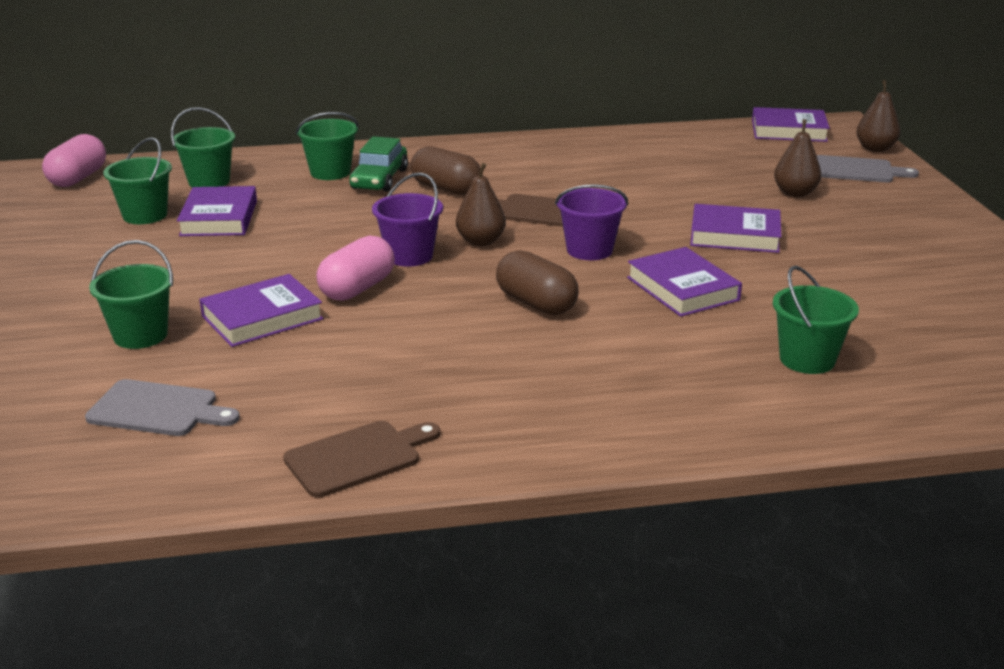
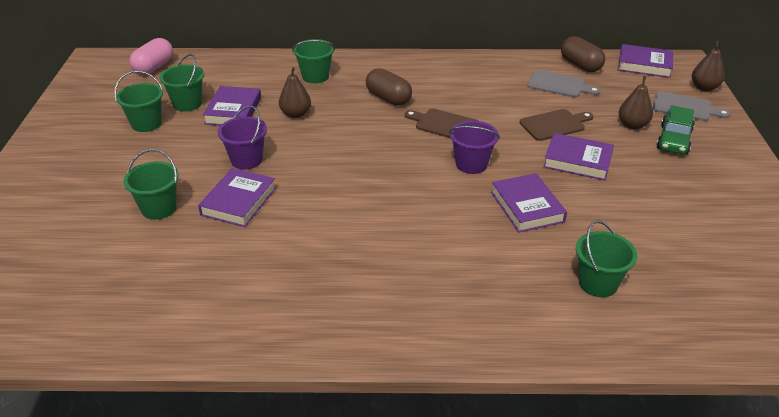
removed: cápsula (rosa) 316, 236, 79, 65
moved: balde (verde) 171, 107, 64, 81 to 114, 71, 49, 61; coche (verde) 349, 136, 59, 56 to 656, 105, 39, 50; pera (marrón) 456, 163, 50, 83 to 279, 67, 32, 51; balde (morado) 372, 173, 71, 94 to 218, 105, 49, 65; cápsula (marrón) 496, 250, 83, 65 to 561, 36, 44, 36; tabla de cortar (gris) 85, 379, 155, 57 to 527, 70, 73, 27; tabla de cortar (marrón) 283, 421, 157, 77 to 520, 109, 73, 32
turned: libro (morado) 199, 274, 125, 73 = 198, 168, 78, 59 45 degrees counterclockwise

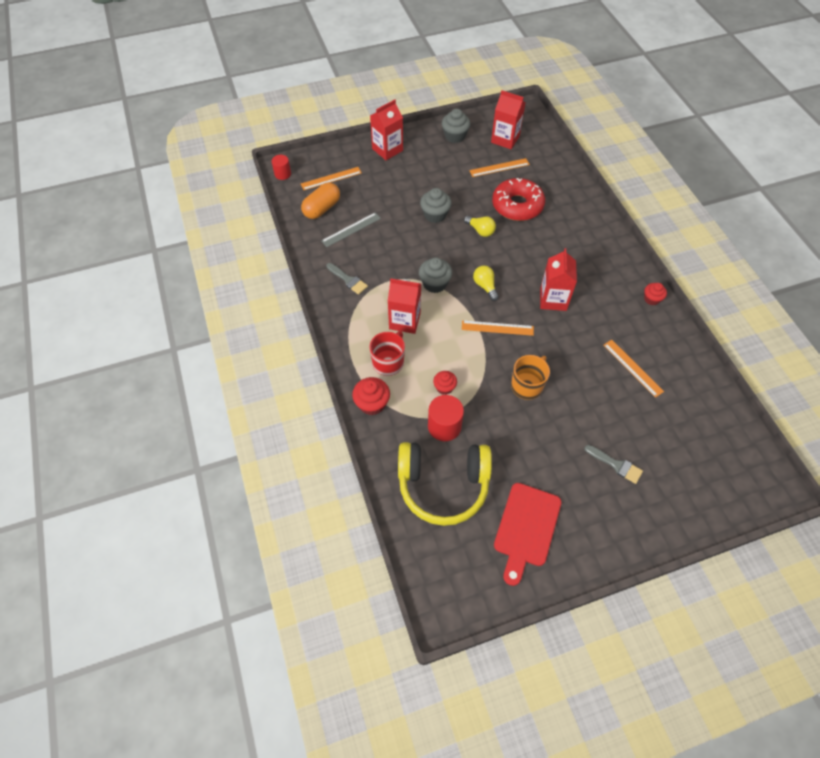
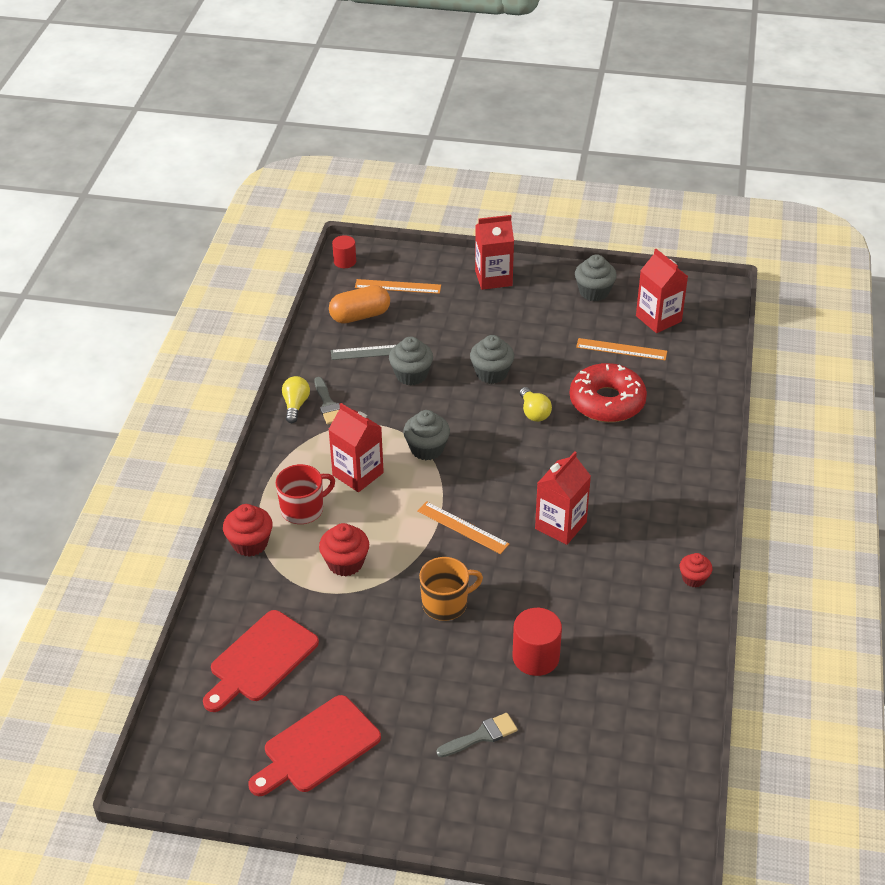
removed: regla (naranja) 603, 340, 61, 58
added: magdalena (gris) 389, 337, 44, 48
moved: bombilla (amarillo) 473, 265, 26, 36 to 282, 376, 28, 47; cilindro (rojo) 428, 395, 36, 46 to 512, 608, 50, 68
replaced: auriculares (amarillo) 398, 442, 94, 84 to tabla de cortar (rojo) 203, 610, 116, 102
turned: pincel (gris) 584, 445, 59, 39 = 436, 713, 82, 44 90 degrees counterclockwise
resized: magdalena (rojo) 433, 371, 24, 24 = 319, 523, 50, 53 x1.55

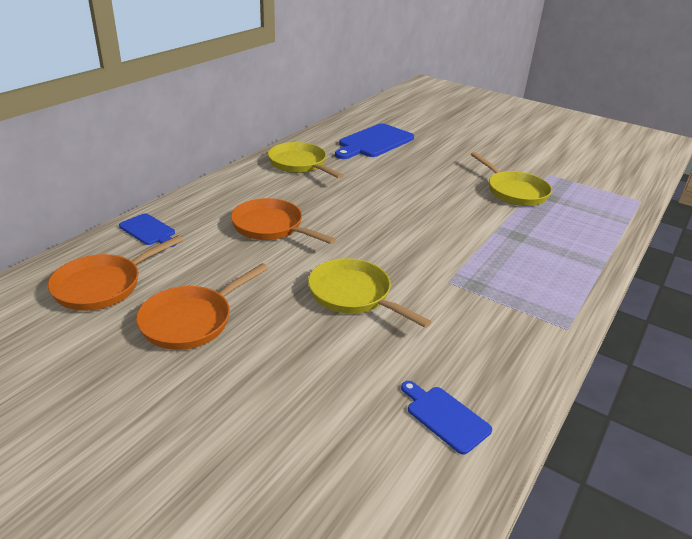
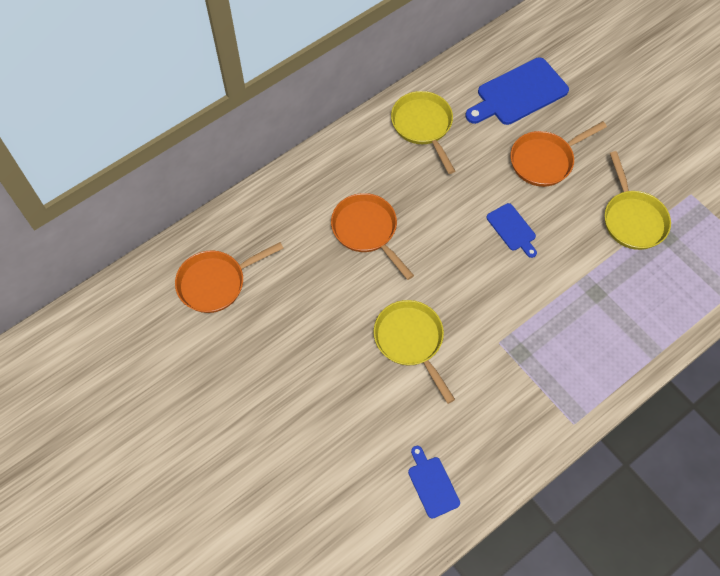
moved: tabla de cortar (azul) 119, 213, 57, 34 to 486, 203, 51, 55; sartén (naranja) 136, 263, 133, 87 to 511, 121, 96, 66

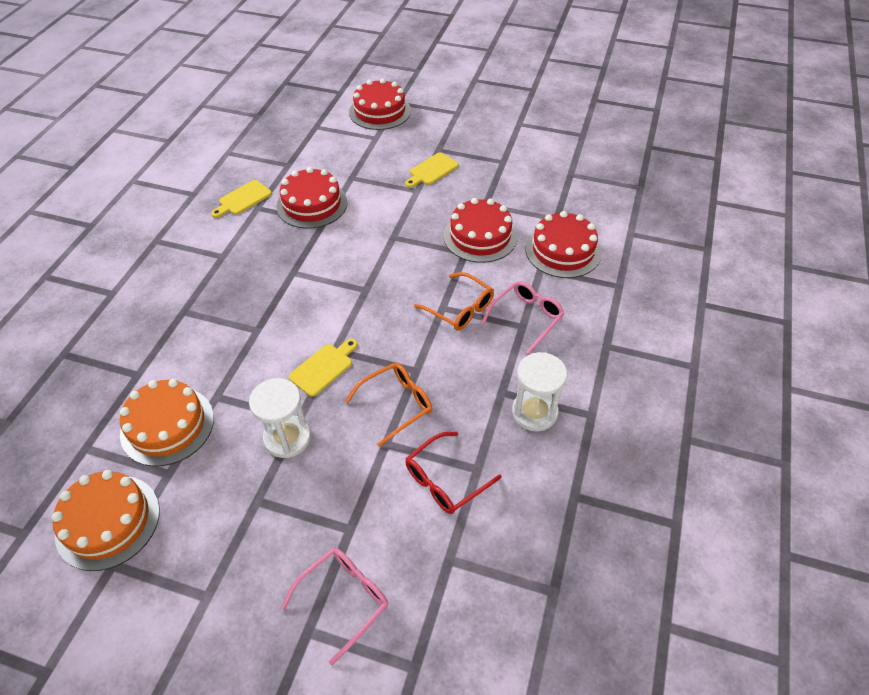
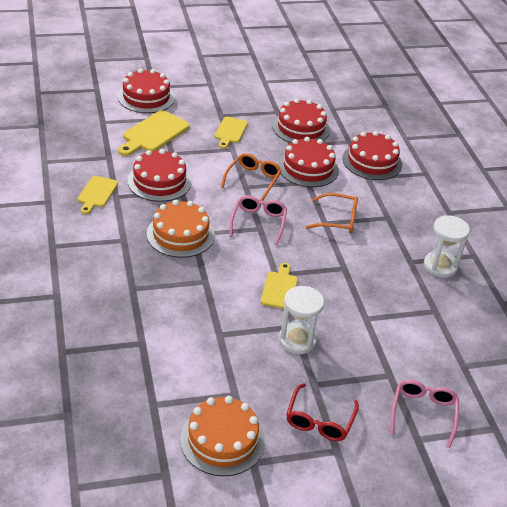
added: tarta (rojo) 272, 98, 58, 45; tabla de cortar (amarillo) 118, 110, 72, 46
moved: gafas (rosa) 481, 281, 84, 74 to 229, 195, 58, 50; gafas (naranja) 345, 363, 87, 84 to 221, 153, 61, 48; tarta (naranja) 120, 379, 94, 87 to 147, 200, 68, 58; gafas (rojo) 405, 432, 97, 82 to 286, 383, 73, 58

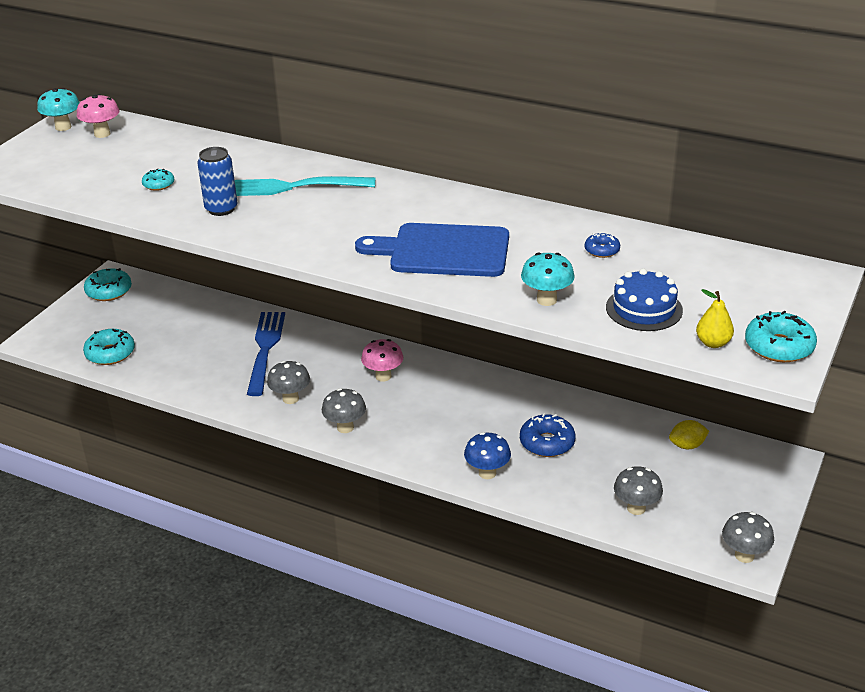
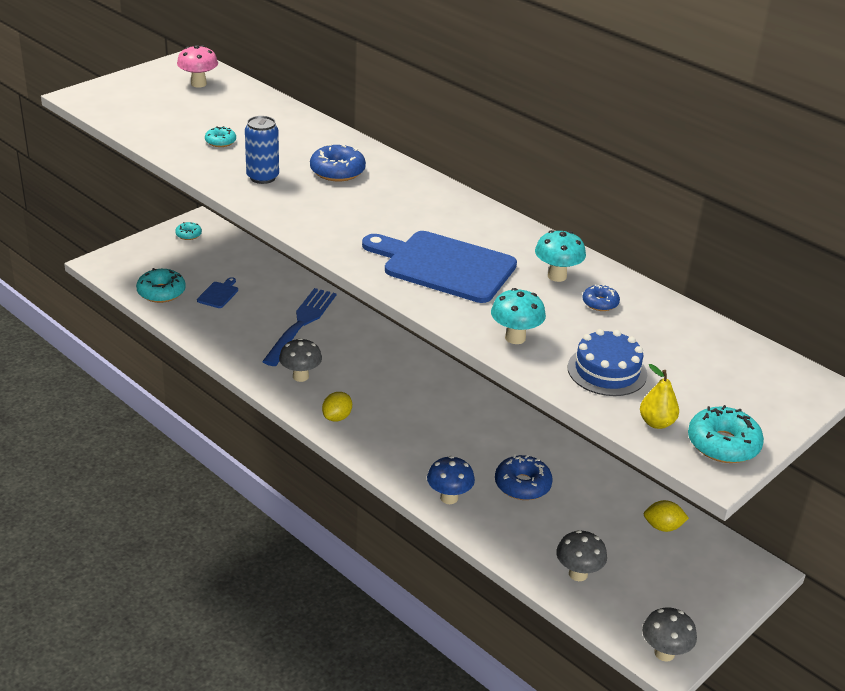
removed: seta (rosa) 361, 339, 42, 43
added: tabla de cortar (azul) 197, 277, 41, 31
moved: seta (turquesa) 37, 88, 43, 43 to 535, 230, 51, 52
replaced: tenedor (turquesa) 235, 176, 140, 20 to rosquilla (azul) 310, 144, 56, 38; seta (gris) 322, 388, 44, 45 to limón (amarillo) 322, 392, 30, 30
resized: rosquilla (turquesa) 84, 268, 48, 33 = 175, 222, 27, 18 x0.58

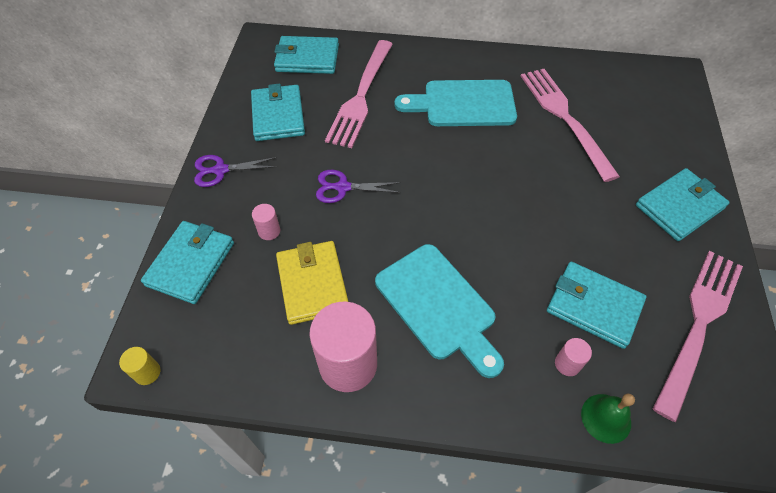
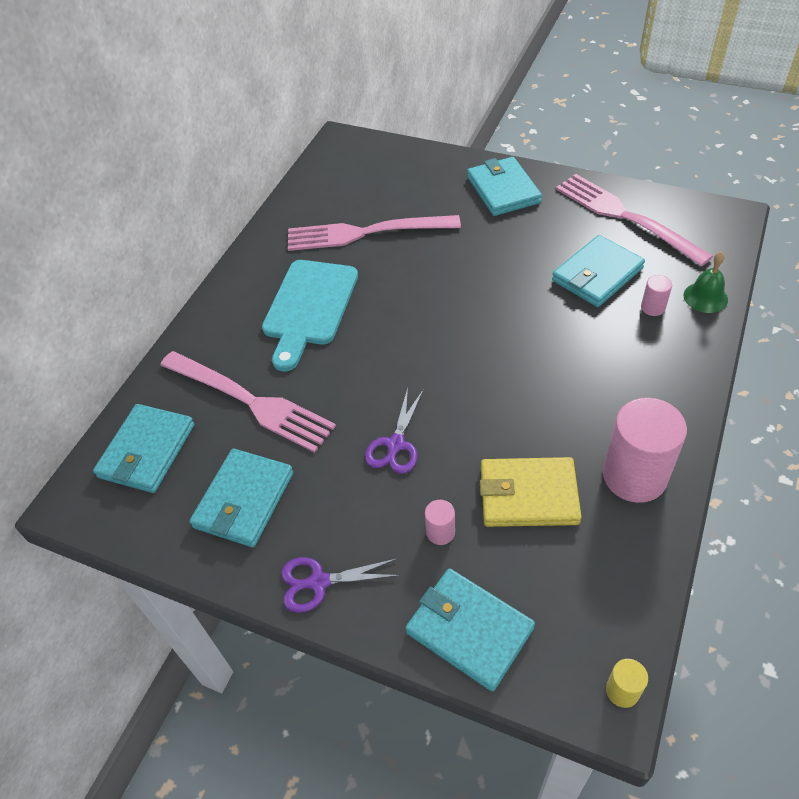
removed: tabla de cortar (turquesa) 375, 244, 129, 134
turned: cartera (turquesa) 251, 84, 54, 57 = 190, 449, 103, 98 75 degrees counterclockwise; tijeras (morado) 194, 155, 83, 32 = 281, 557, 119, 56 75 degrees clockwise

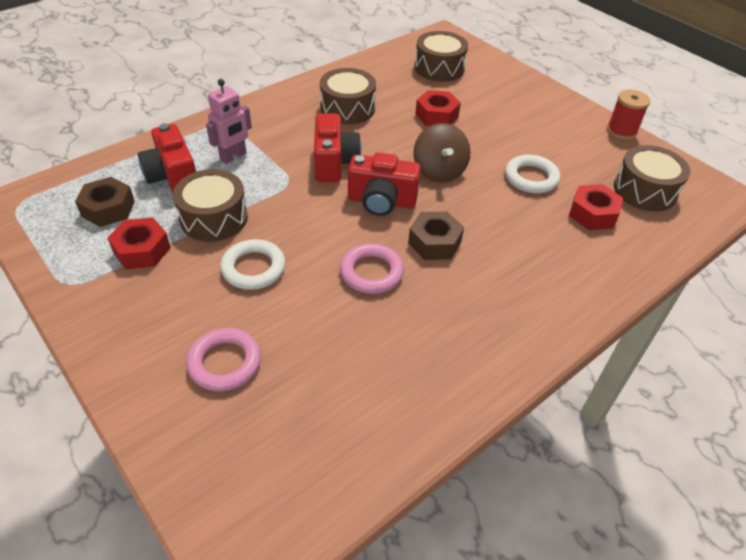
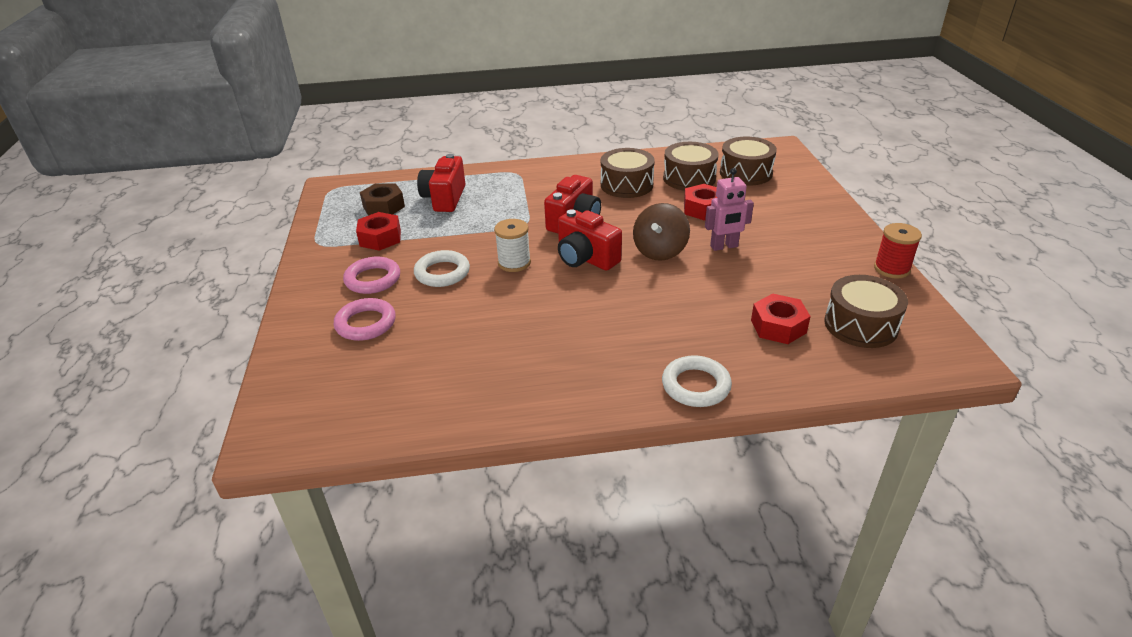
removed: tuerca (marrón) 408, 212, 56, 48
added: carrete (blanco) 494, 219, 37, 53
moved: robot (rosa) 206, 79, 46, 85 to 705, 168, 49, 83; anillo (blanco) 505, 155, 55, 38 to 662, 355, 70, 52; tambor (marrón) 173, 169, 75, 73 to 663, 142, 55, 49; anillo (rosa) 340, 243, 64, 51 to 343, 257, 57, 37

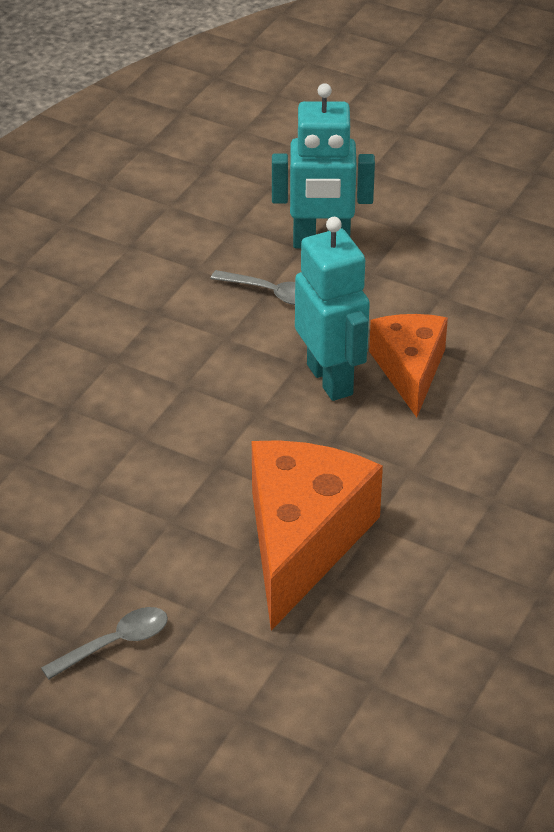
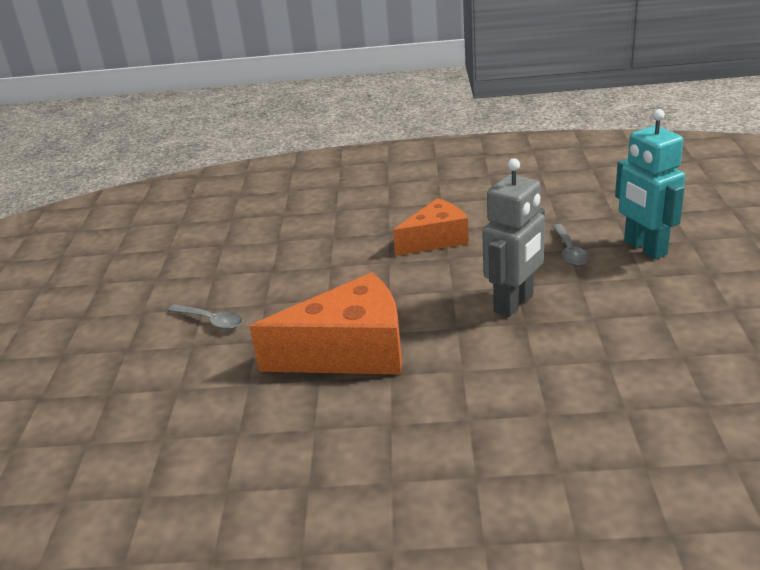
moved: queso (naranja) 369, 314, 79, 104 to 393, 198, 76, 58
recoloured: robot (turquesa) 295, 217, 75, 184 to robot (gris) 482, 158, 63, 159

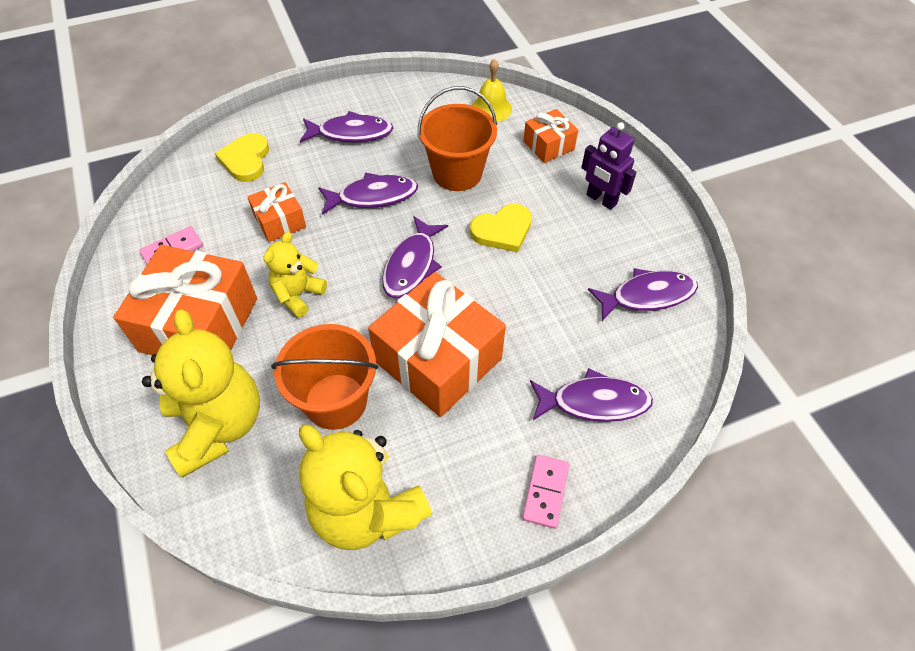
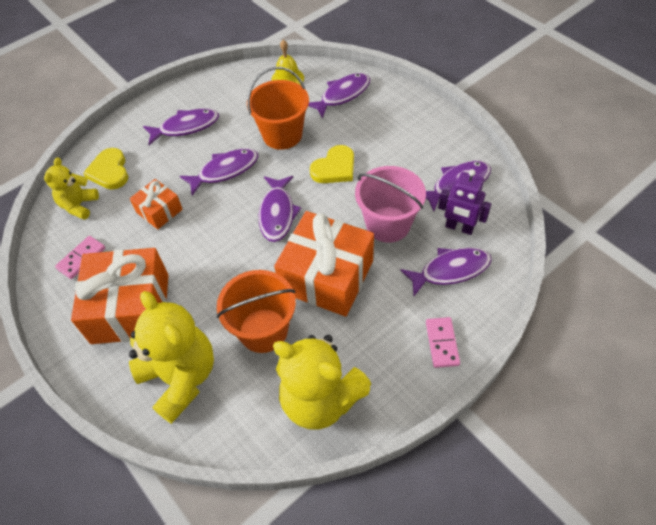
added: balde (rosa) 355, 166, 71, 77
moved: robot (morado) 581, 122, 56, 88 to 438, 169, 53, 66; osito (amarillo) 263, 232, 64, 85 to 44, 157, 55, 63
replaced: regalo (naranja) 523, 109, 55, 54 to pez (morado) 308, 73, 62, 45

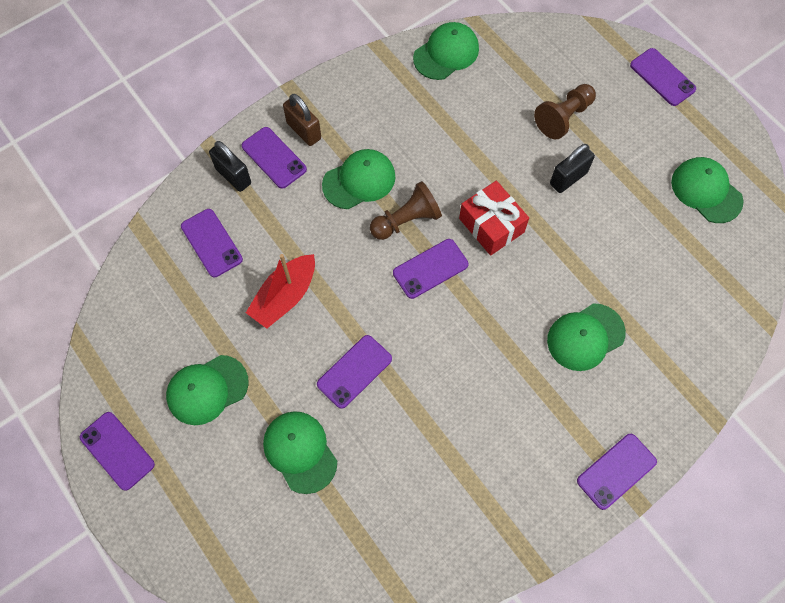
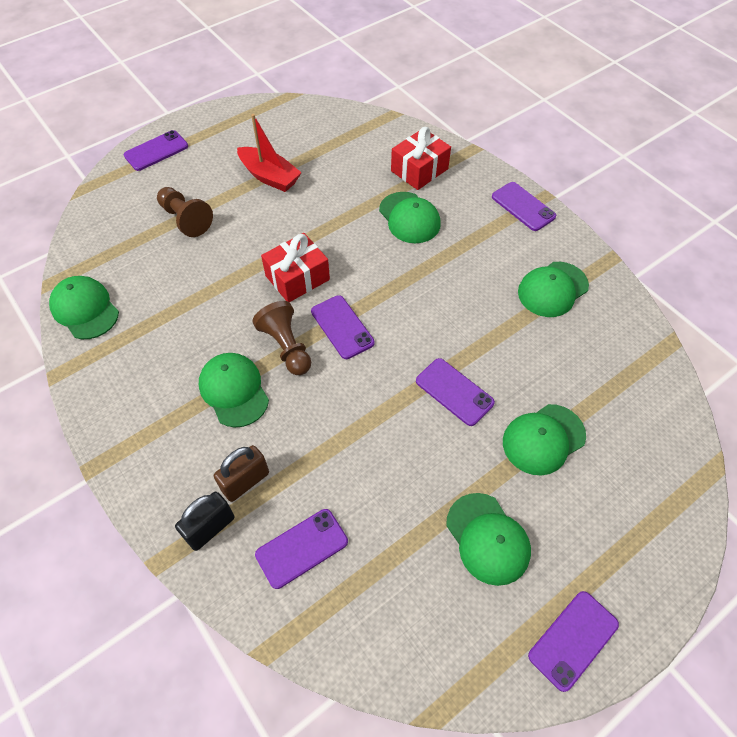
removed: móvil (morado) 242, 127, 65, 62; candado (negro) 550, 144, 45, 49
added: regalo (rojo) 391, 127, 60, 63
moved: candado (marrón) 283, 94, 38, 52 to 214, 445, 55, 57; gorra (verde) 671, 157, 72, 66 to 518, 262, 71, 55; barco (rojo) 246, 254, 69, 75 to 237, 114, 65, 78

